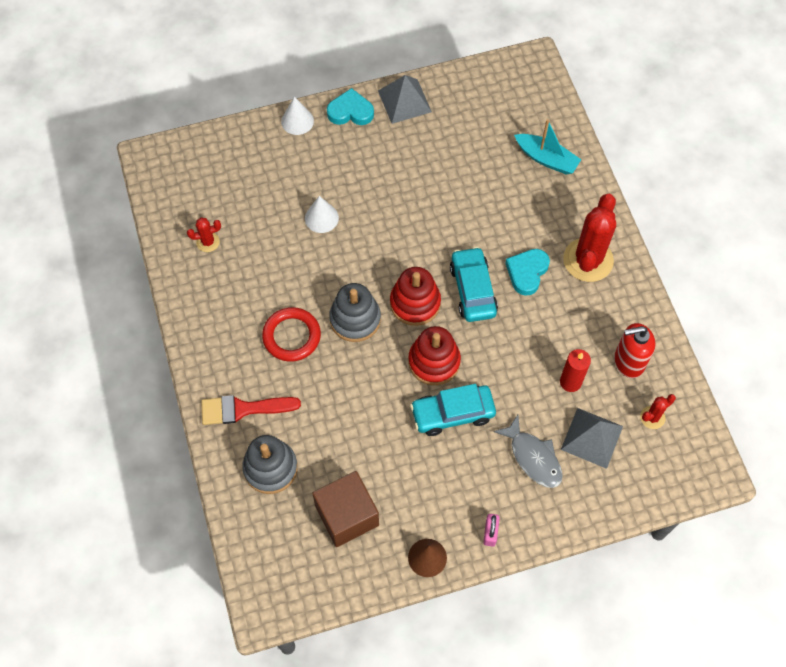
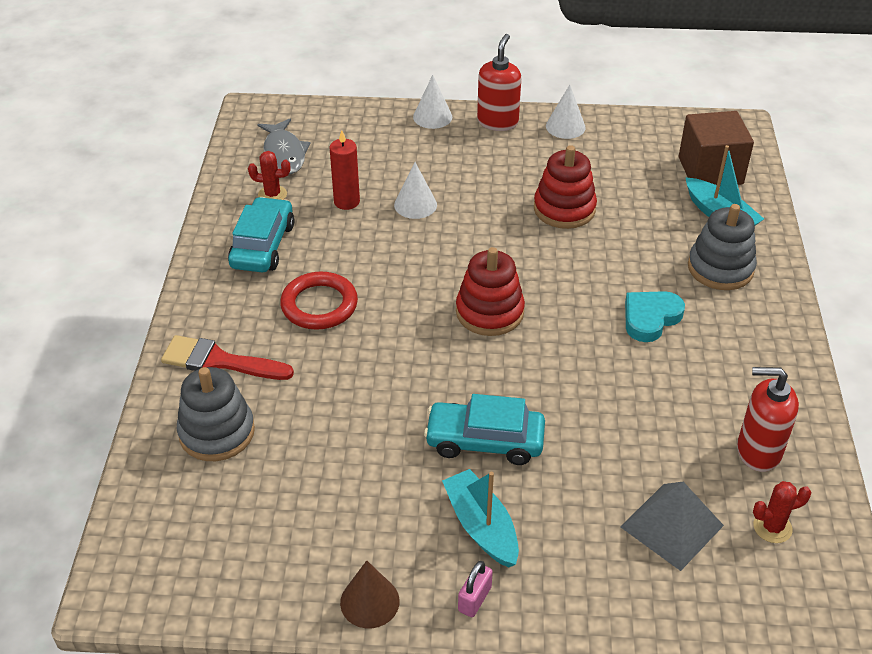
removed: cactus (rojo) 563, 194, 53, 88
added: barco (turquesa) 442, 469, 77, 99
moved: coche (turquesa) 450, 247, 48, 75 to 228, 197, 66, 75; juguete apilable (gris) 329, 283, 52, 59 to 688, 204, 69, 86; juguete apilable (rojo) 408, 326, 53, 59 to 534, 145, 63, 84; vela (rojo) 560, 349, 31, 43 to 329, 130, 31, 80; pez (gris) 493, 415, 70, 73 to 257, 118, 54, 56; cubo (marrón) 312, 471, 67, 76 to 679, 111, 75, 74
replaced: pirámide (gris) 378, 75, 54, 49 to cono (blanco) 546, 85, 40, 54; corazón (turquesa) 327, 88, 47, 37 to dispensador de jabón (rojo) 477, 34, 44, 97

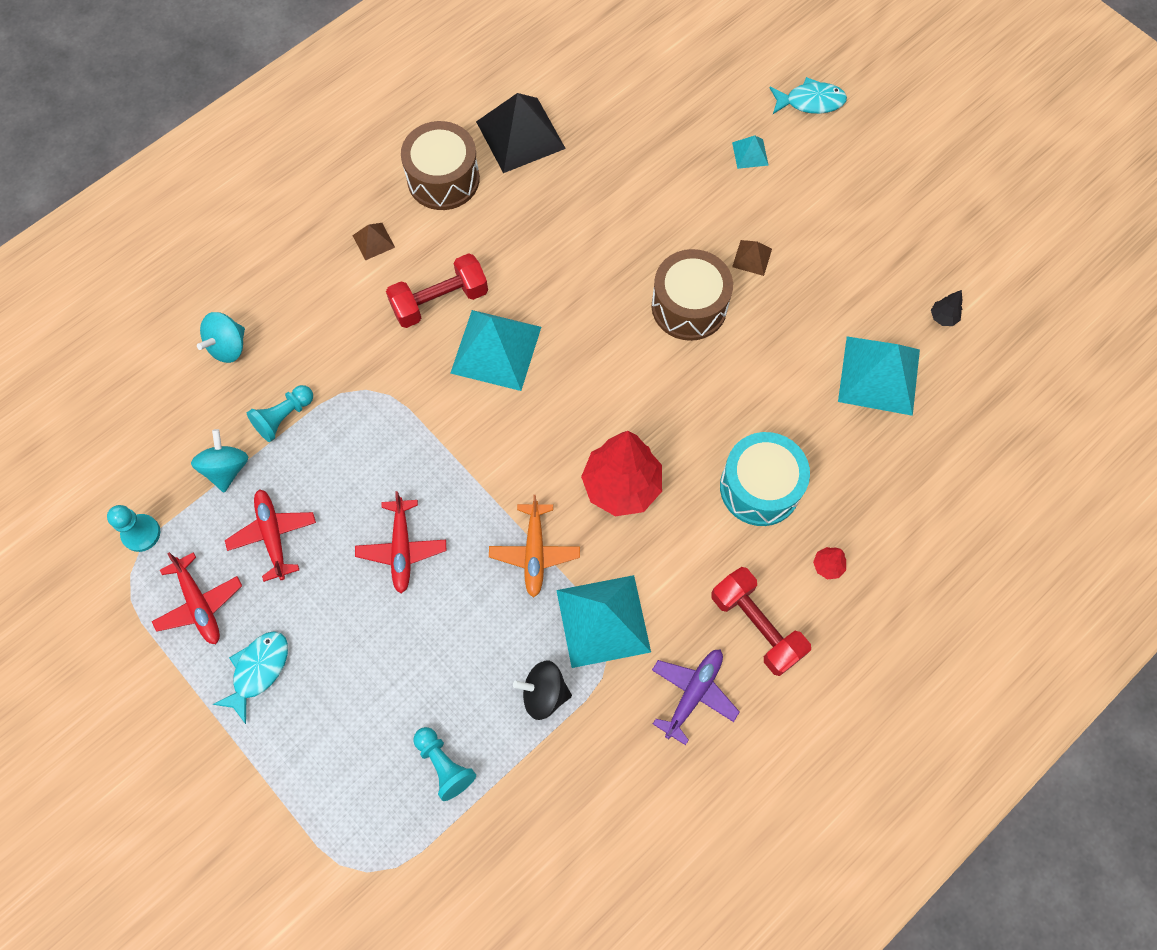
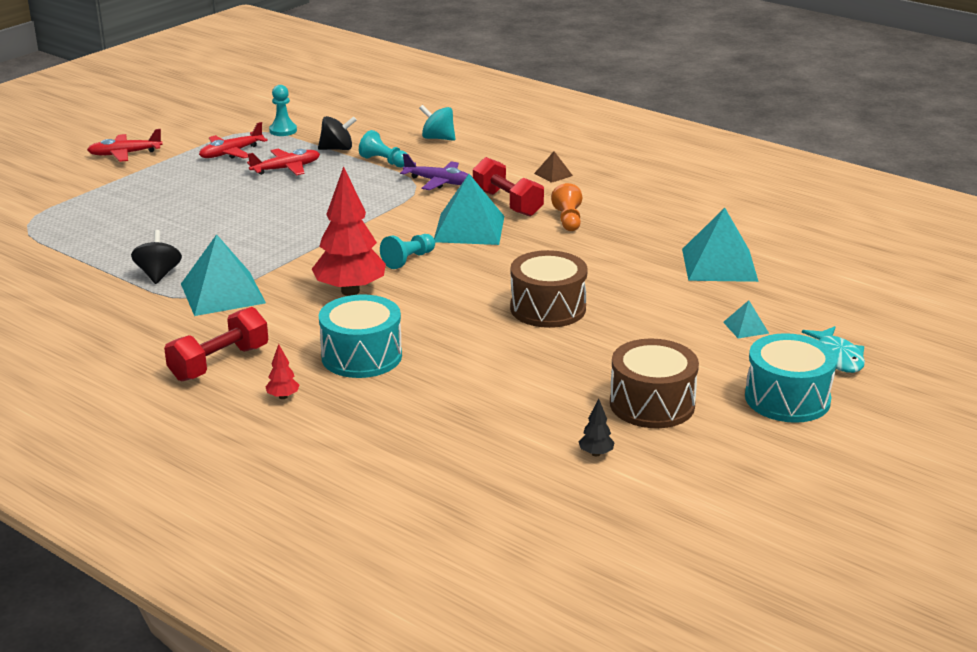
removed: pirámide (negro) 476, 93, 90, 80; pirámide (marrón) 732, 240, 40, 36; avión (naranja) 489, 495, 91, 103; pez (turquesa) 213, 631, 75, 93
added: peón (naranja) 551, 183, 31, 48; tambor (turquesa) 745, 333, 92, 90
moved: tambor (marrón) 401, 121, 79, 89 to 610, 339, 89, 89; pirámide (turquesa) 838, 336, 82, 80 to 682, 208, 77, 74; avión (rojo) 355, 491, 91, 102 to 87, 129, 76, 33; avión (morado) 652, 649, 88, 96 to 400, 153, 73, 37; peón (turquesa) 413, 727, 63, 74 to 380, 234, 55, 35
recoloured: peonza (turquesa) 191, 429, 57, 63 to peonza (negro) 318, 116, 39, 34

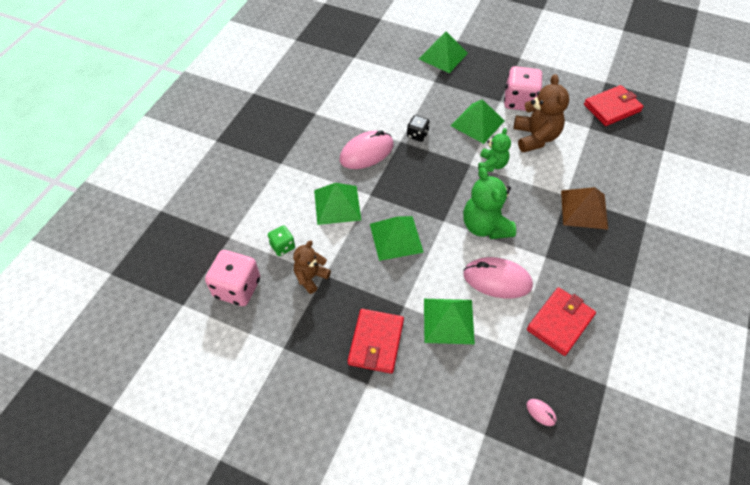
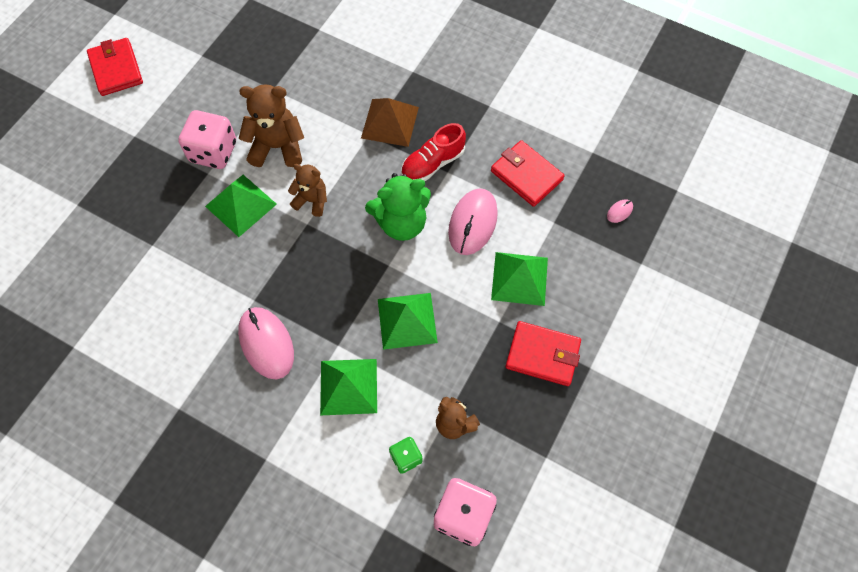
removed: pirámide (verde) 419, 32, 49, 41; dado (negro) 407, 115, 23, 27
added: zapato (rojo) 401, 123, 65, 58
moved: cartera (rojo) 584, 85, 60, 41 to 87, 38, 56, 58
recoloured: osito (verde) 478, 128, 33, 44 to osito (marrón) 288, 164, 39, 53

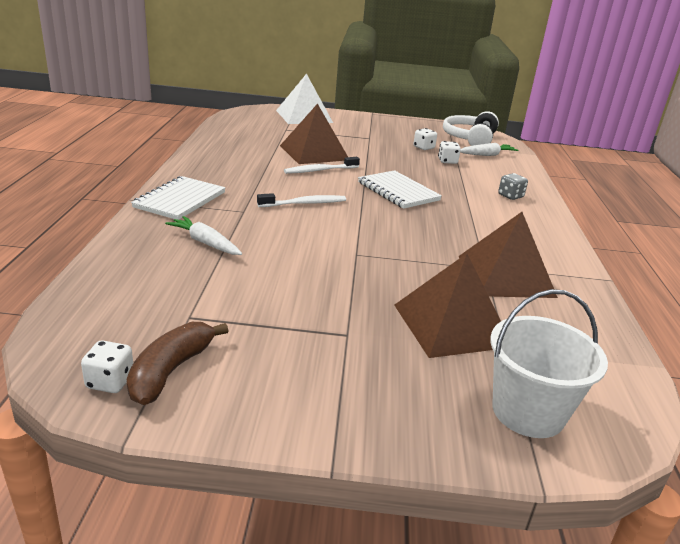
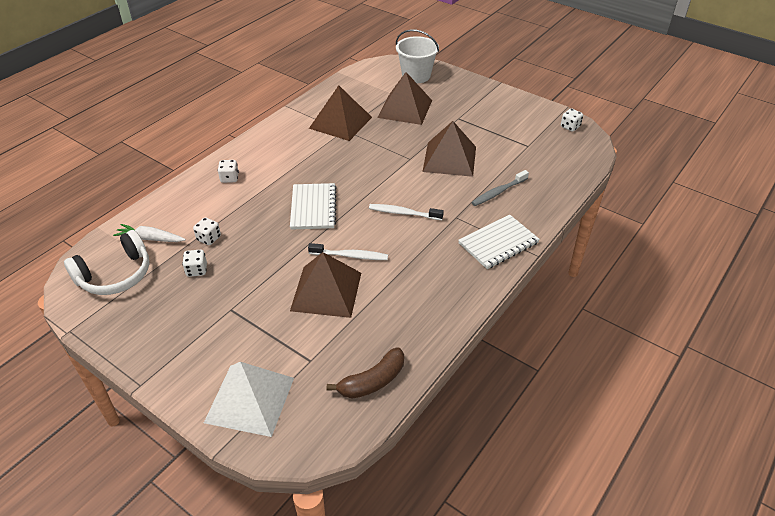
added: pirámide (marrón) 422, 121, 54, 56
moved: plátano (marrón) 126, 322, 102, 83 to 327, 347, 77, 52
replaced: zanahoria (blanco) 165, 216, 77, 39 to cepillo de dientes (gris) 471, 170, 58, 36
recoloured: dado (gris) 498, 173, 30, 27 to dado (blanco) 217, 160, 22, 23

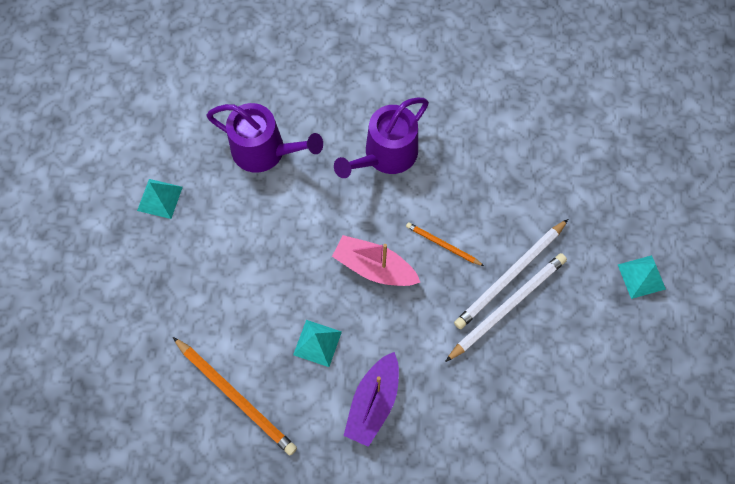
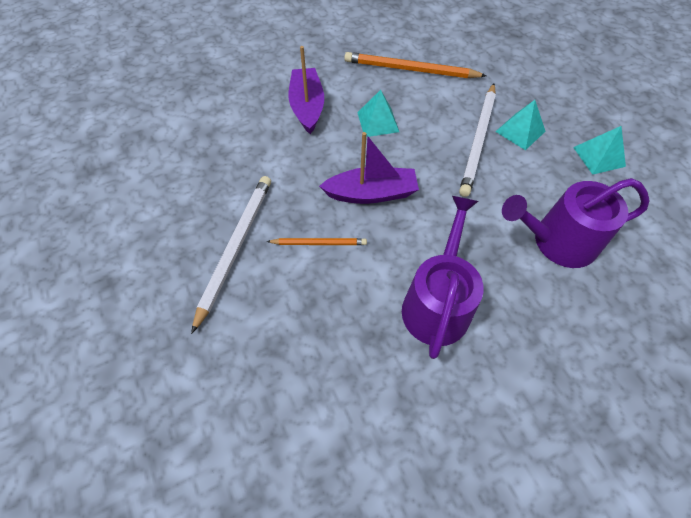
moved: lápiz (blanco) 445, 253, 122, 109 to 459, 83, 37, 114; pirámide (turquesa) 618, 255, 48, 44 to 495, 100, 50, 50
recoloured: barco (rosa) 332, 235, 88, 51 to barco (morado) 319, 132, 100, 72

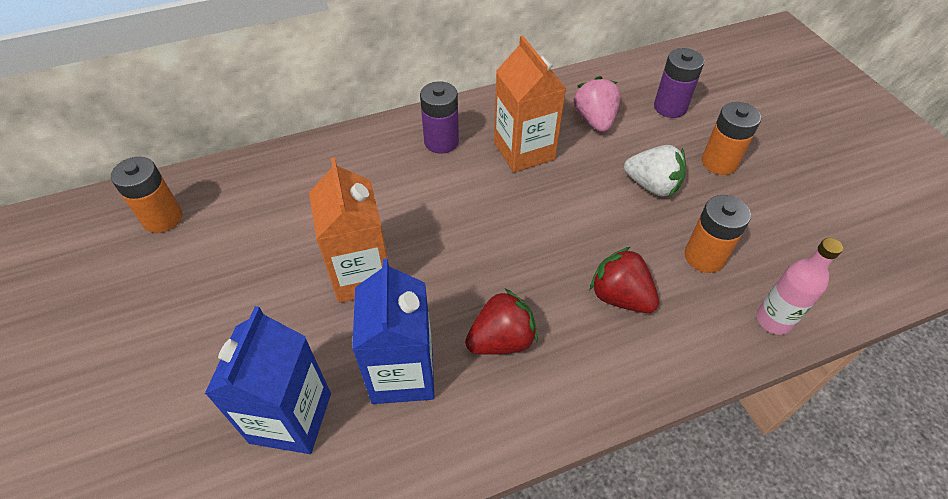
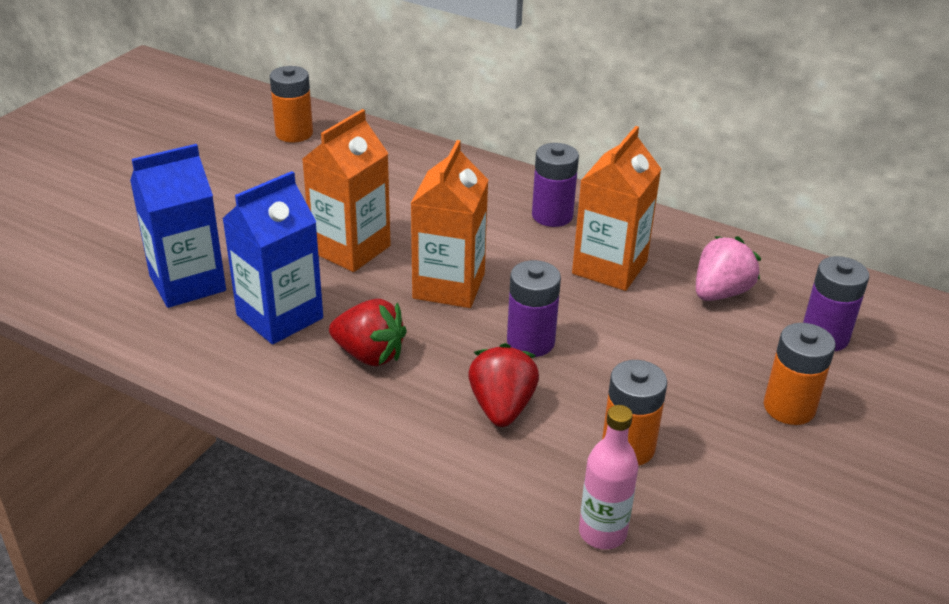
removed: fresa (blanco) 624, 145, 62, 52
added: cartón de leche (naranja) 411, 140, 77, 168; pila (morado) 507, 260, 54, 97

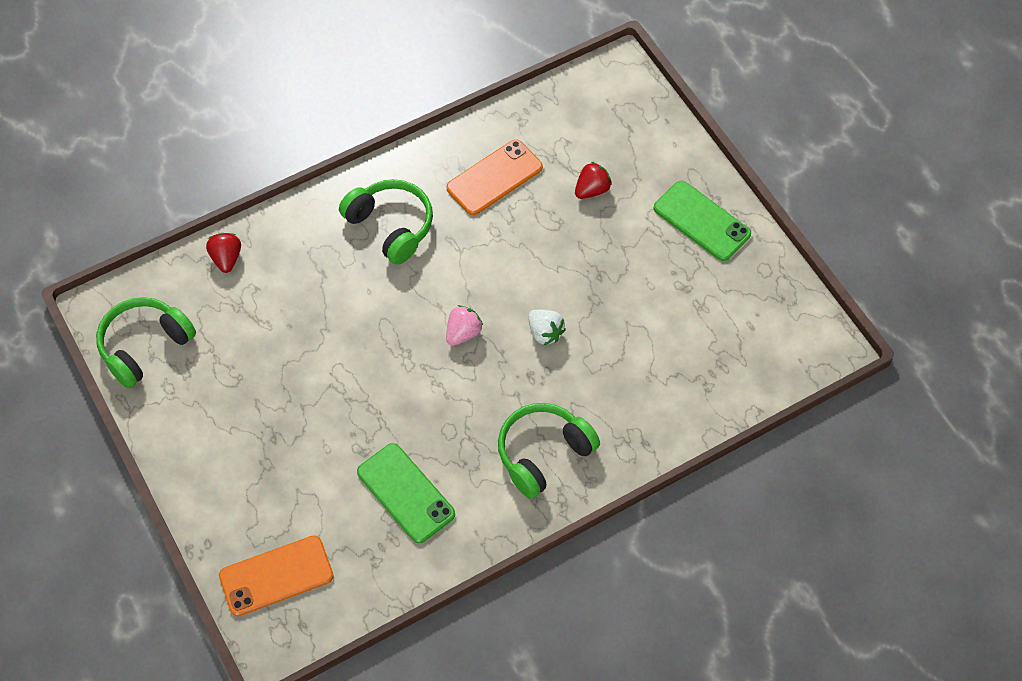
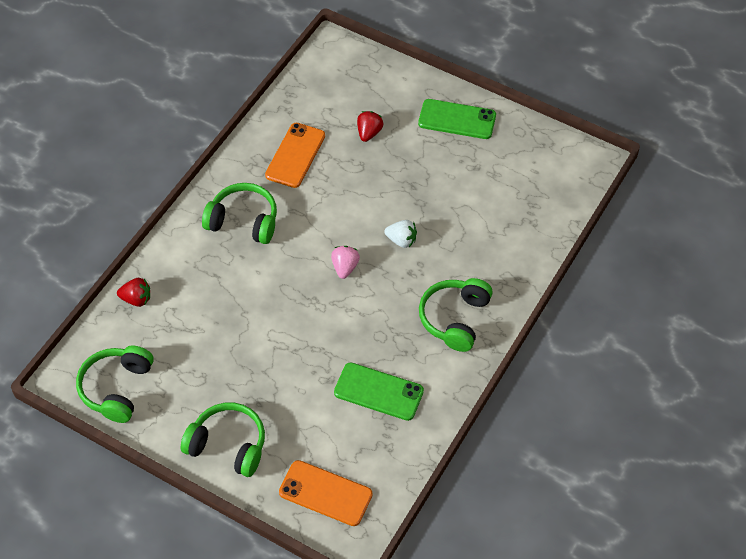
added: auriculares (verde) 181, 403, 84, 74
turned: fresa (rojo) 206, 233, 35, 40 = 117, 278, 33, 29 135 degrees clockwise; móvil (naranja) 219, 535, 115, 81 = 279, 460, 94, 66 75 degrees clockwise

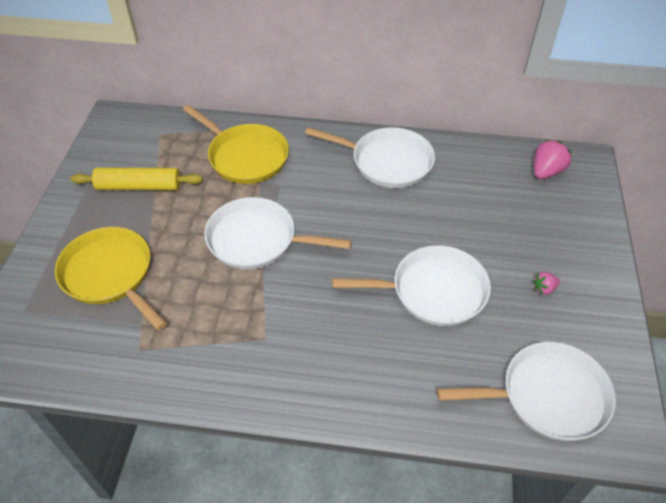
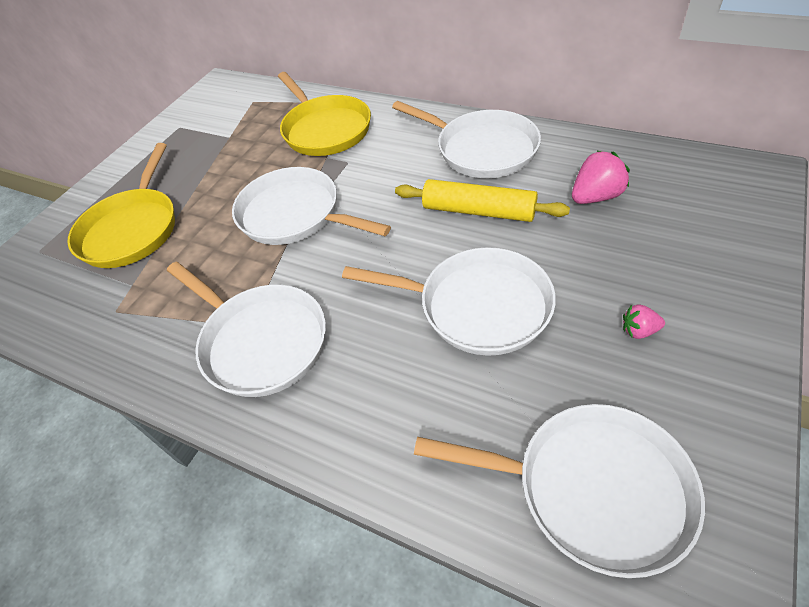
added: sartén (blanco) 167, 262, 159, 135
moved: fresa (rosa) 534, 140, 38, 39 to 572, 151, 58, 53; rodillo (amarillo) 71, 168, 132, 22 to 395, 179, 175, 43
turned: sartén (amarillo) 55, 227, 112, 103 = 68, 143, 107, 125 150 degrees counterclockwise

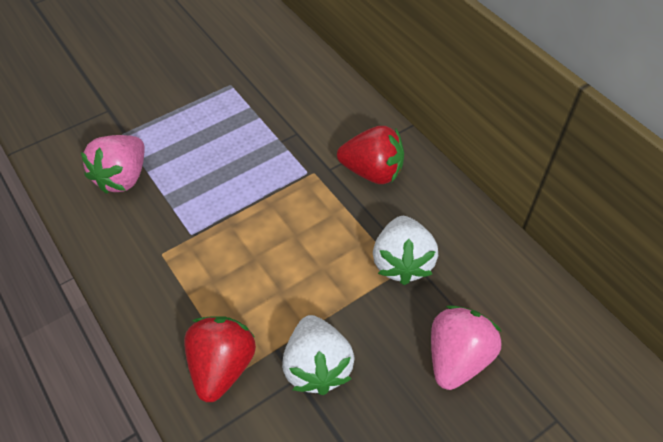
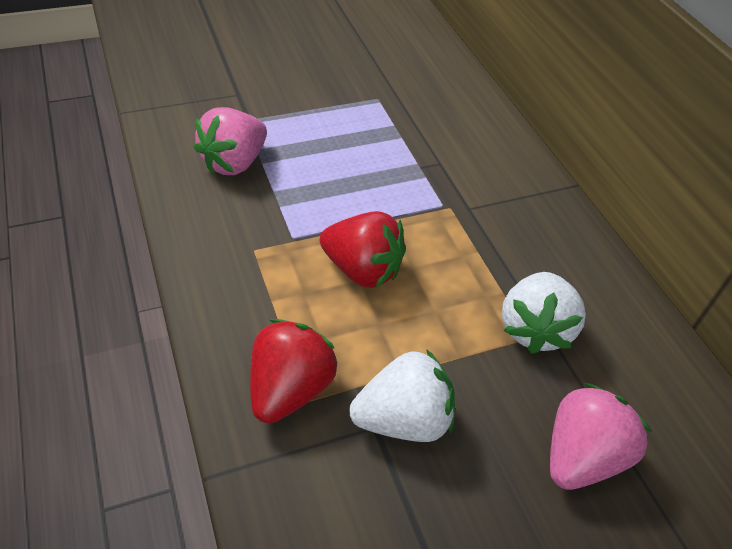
moved: fresa (rojo) 337, 126, 67, 58 to 320, 211, 86, 77
turned: fresa (blanco) 282, 315, 73, 80 = 349, 349, 106, 93 105 degrees counterclockwise

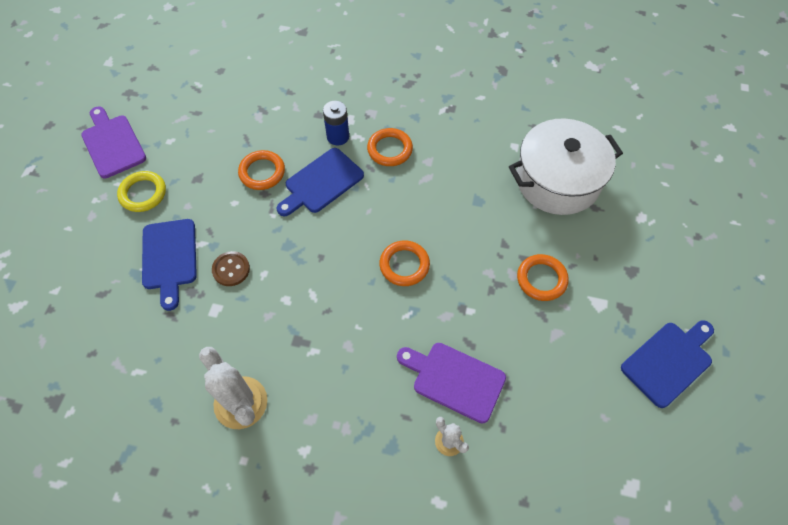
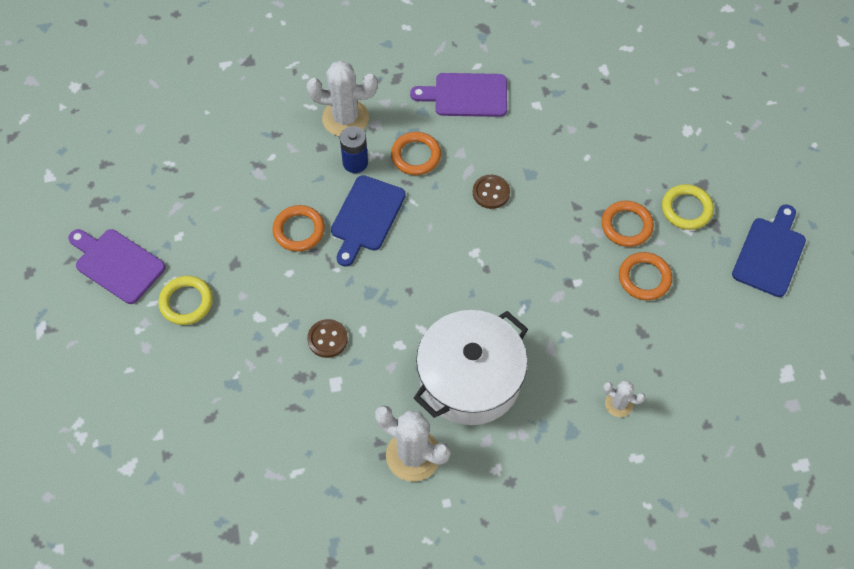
removed: tabla de cortar (azul) 142, 219, 55, 92
added: cactus (blanco) 307, 60, 71, 77; botón (marrón) 473, 175, 37, 34; anillo (amarillo) 662, 184, 52, 46
moved: olla (blanco) 509, 118, 114, 97 to 414, 310, 114, 115; anillo (naranja) 379, 240, 51, 46 to 619, 252, 53, 48; tabla de cortar (morado) 397, 343, 109, 80 to 410, 73, 97, 44

